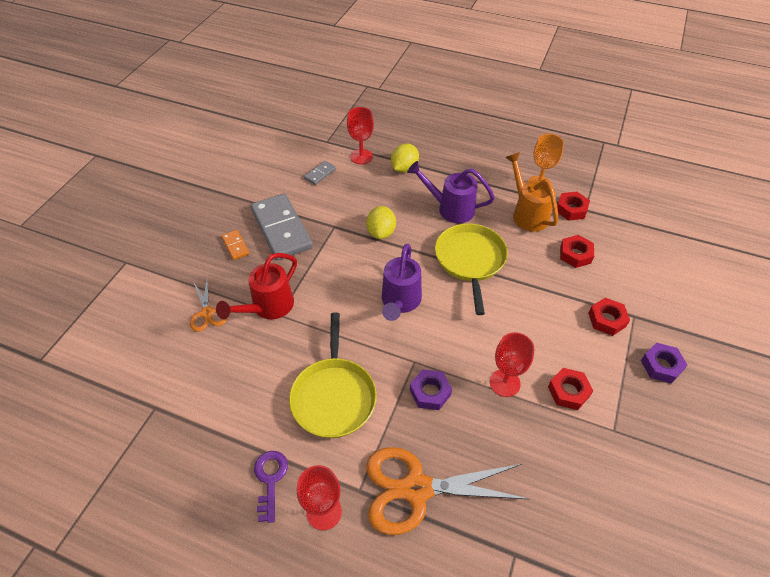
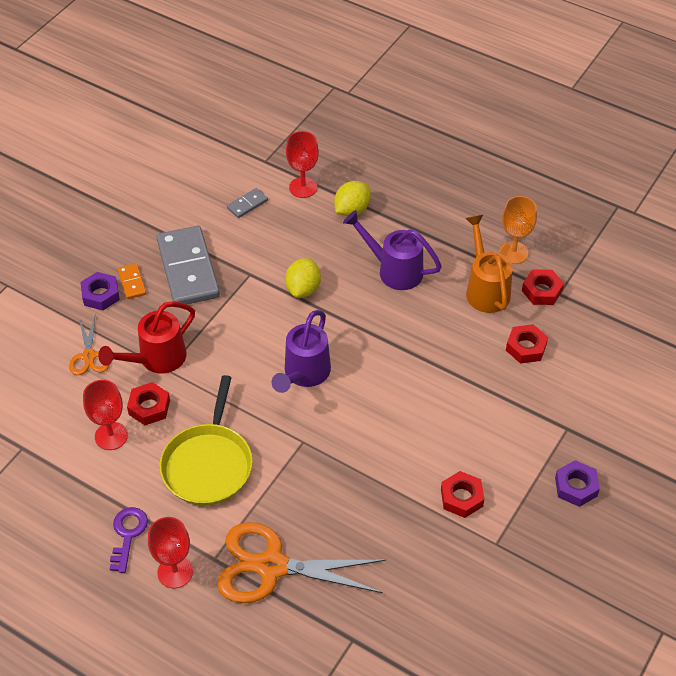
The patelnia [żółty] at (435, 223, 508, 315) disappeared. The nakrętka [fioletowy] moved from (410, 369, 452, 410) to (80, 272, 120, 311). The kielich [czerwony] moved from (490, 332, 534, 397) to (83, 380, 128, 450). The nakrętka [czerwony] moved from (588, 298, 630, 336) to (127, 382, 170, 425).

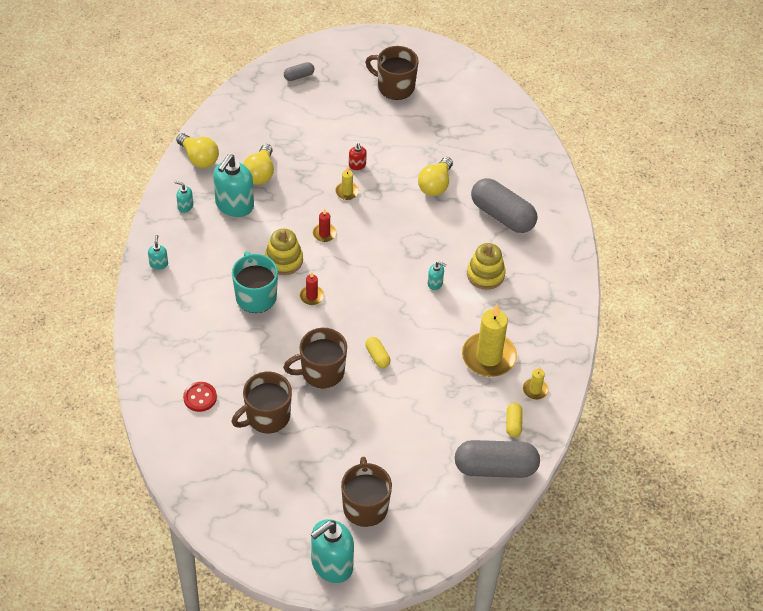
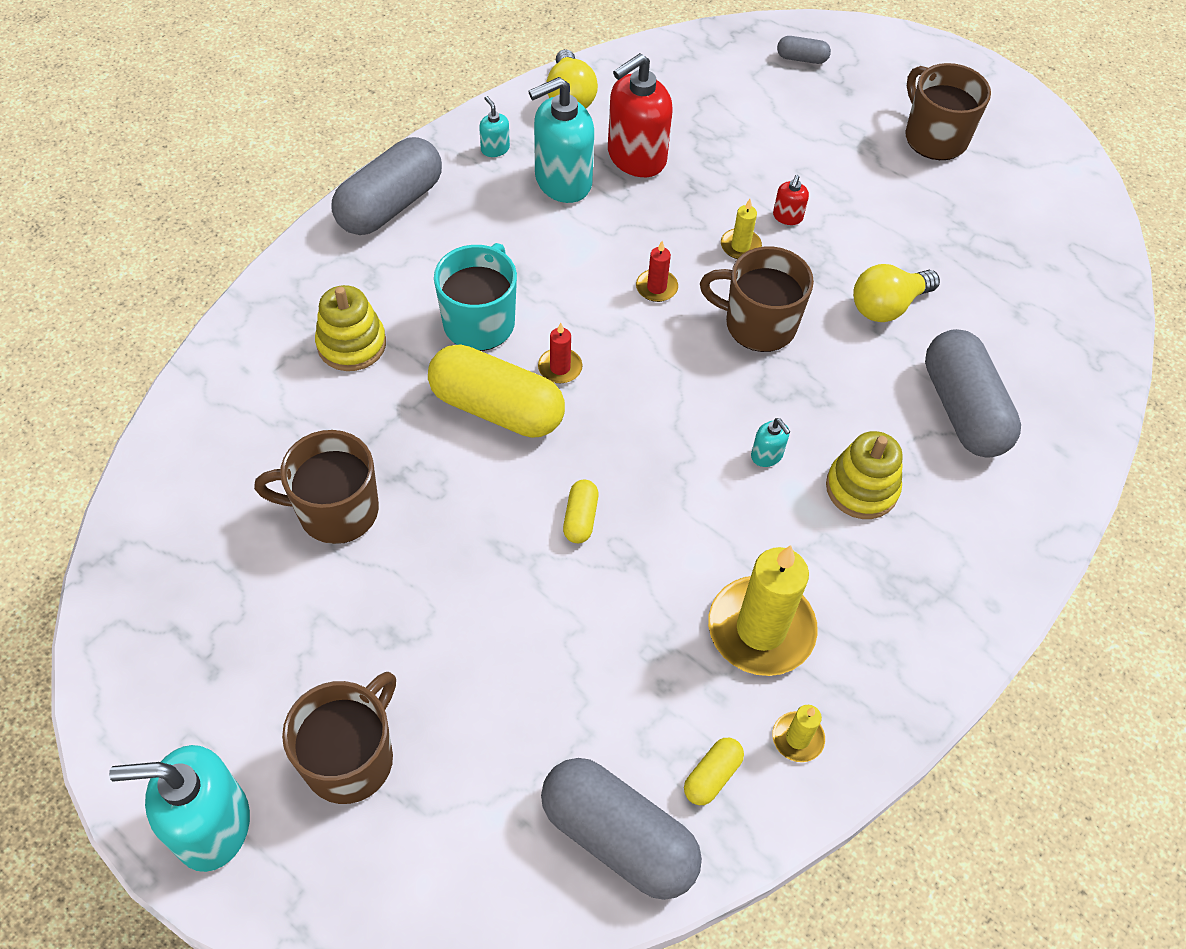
The guzik [czerwony] at (183, 382, 217, 412) disappeared. The kapsułka [żółty] at (428, 344, 565, 438) appeared. The zabawka nakładanka [żółty] moved from (265, 229, 303, 275) to (315, 285, 386, 371). The kubek [brązowy] moved from (283, 328, 347, 389) to (700, 246, 814, 352). The dozownik mydła [turkusowy] at (148, 235, 168, 270) was replaced by the kapsułka [szary] at (332, 137, 442, 235). The żarówka [żółty] at (243, 144, 274, 185) was replaced by the dozownik mydła [czerwony] at (608, 53, 673, 177).

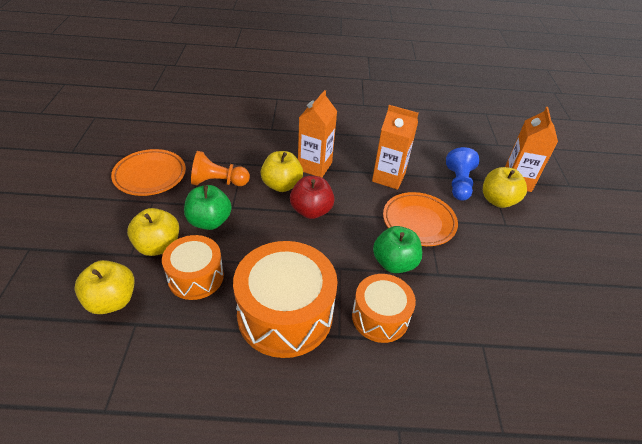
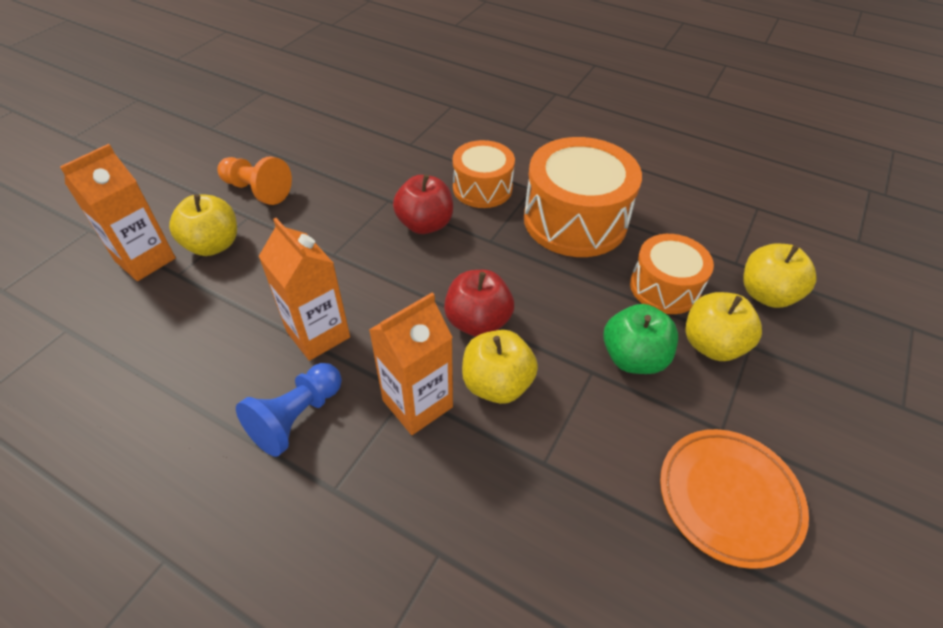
The talerz [pomarańczowy] at (383, 192, 458, 246) disappeared. The pionek [pomarańczowy] moved from (191, 151, 250, 186) to (217, 156, 292, 205). The pionek [niebieski] moved from (446, 147, 479, 201) to (236, 363, 342, 457). The jabłko [zielony] at (373, 226, 422, 273) became the jabłko [czerwony] at (393, 175, 453, 234).

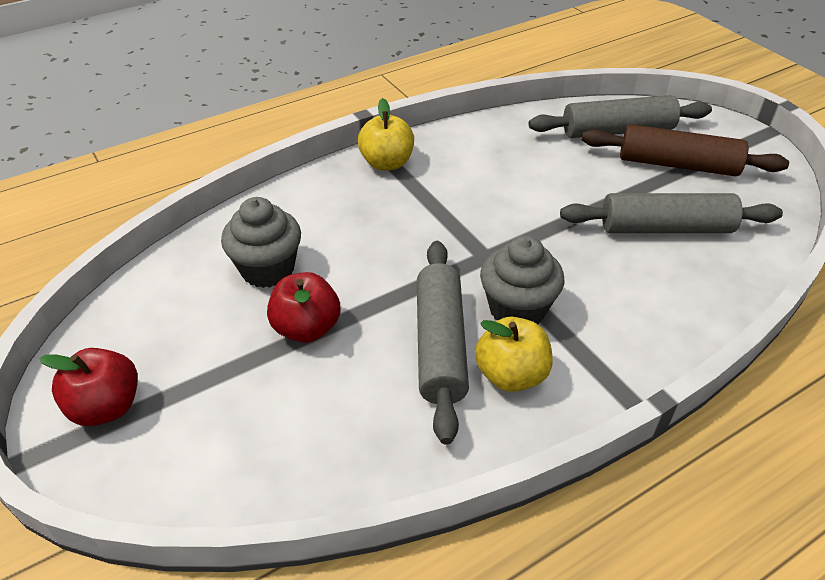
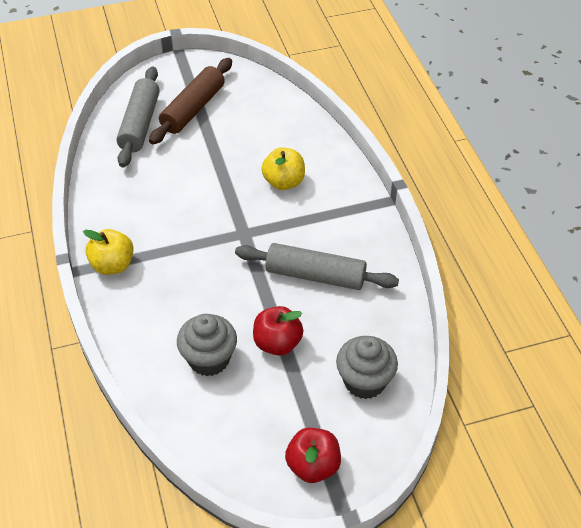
The wałek do ciasta [szary] at (560, 193, 783, 233) disappeared. The jabłko [żółty] moved from (475, 317, 553, 392) to (261, 147, 305, 190). The muffinka [szary] moved from (480, 236, 564, 324) to (336, 336, 398, 399).

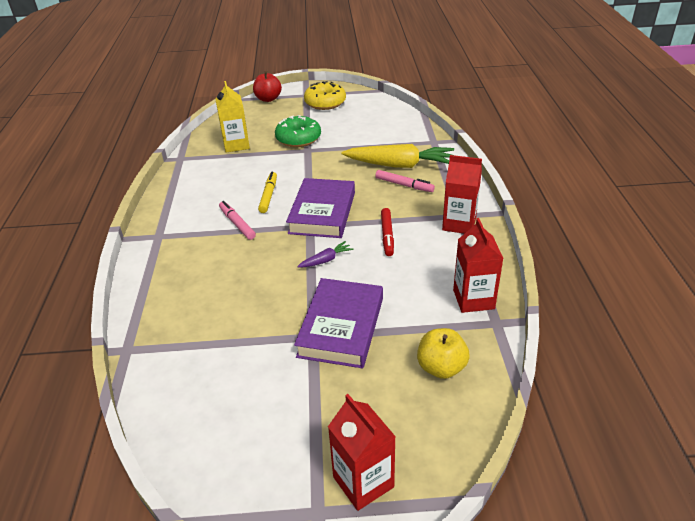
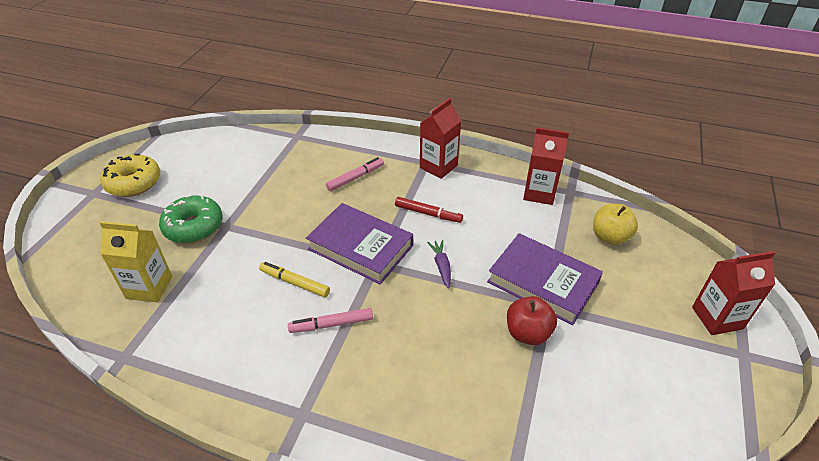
The marchewka [żółty] at (341, 144, 454, 168) disappeared. The jabłko [czerwony] moved from (253, 71, 282, 102) to (507, 296, 557, 345).

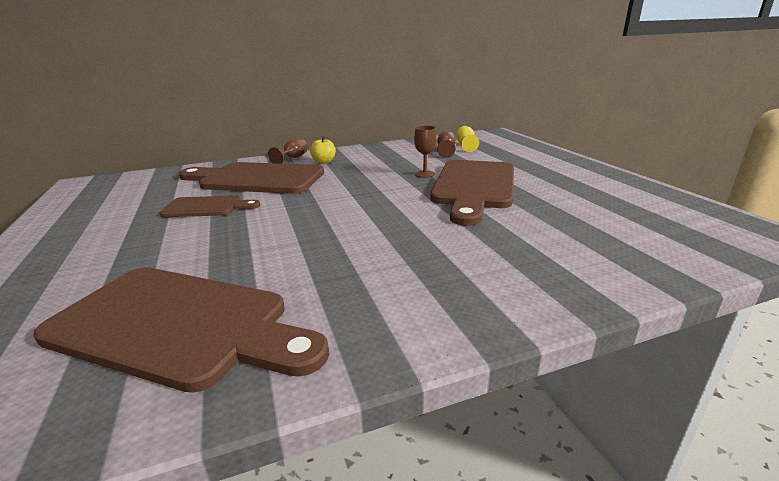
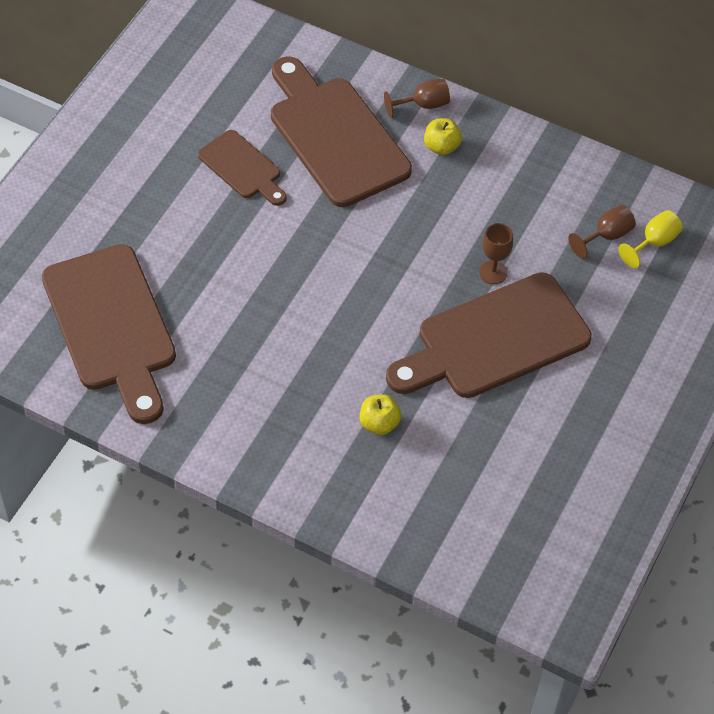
The jabłko [żółty] at (360, 394, 401, 435) appeared.

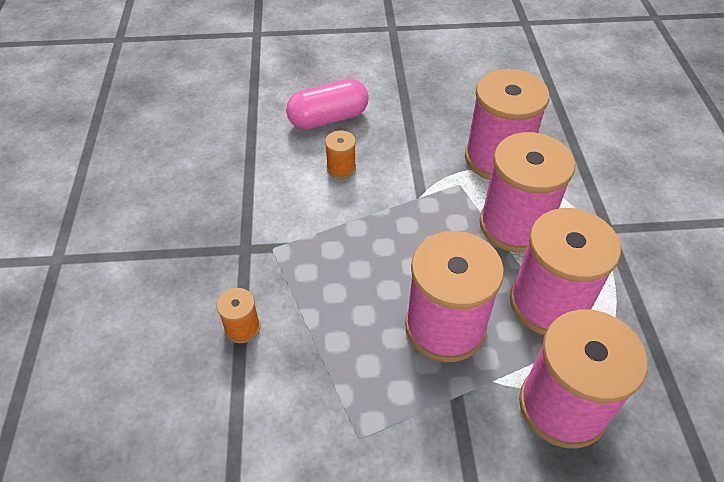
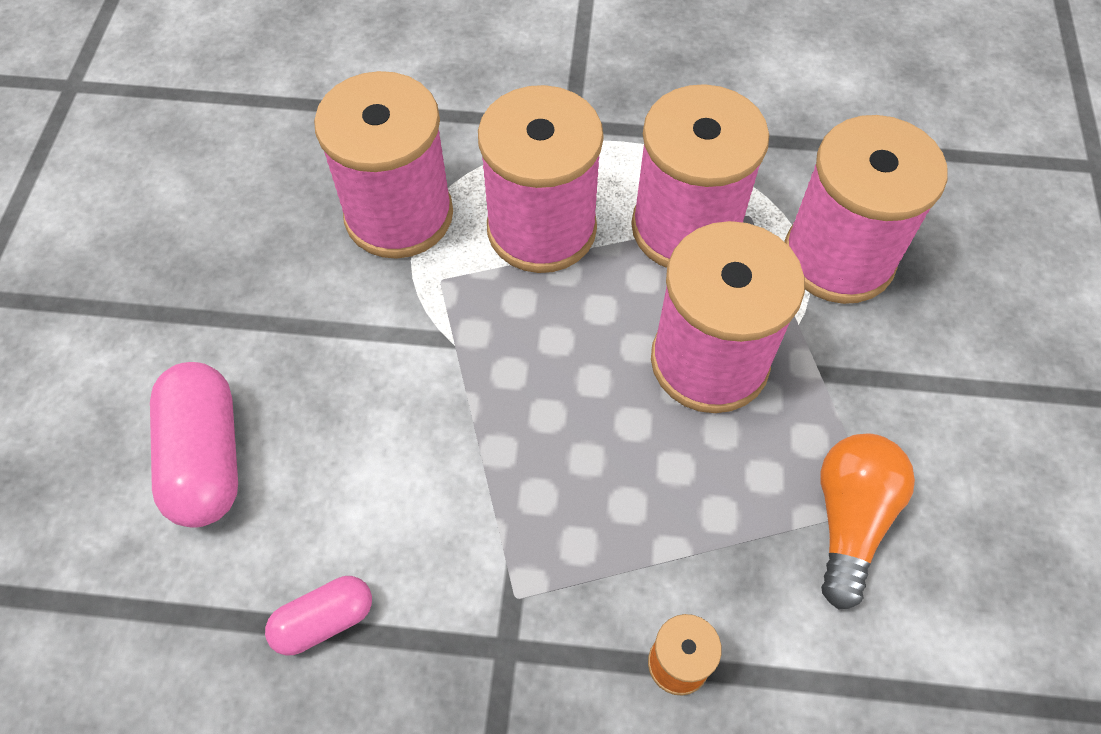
The szpulka [pomarańczowy] at (325, 131, 356, 179) disappeared. The kapsułka [różowy] at (265, 576, 372, 655) appeared. The żarówka [pomarańczowy] at (820, 434, 915, 610) appeared.

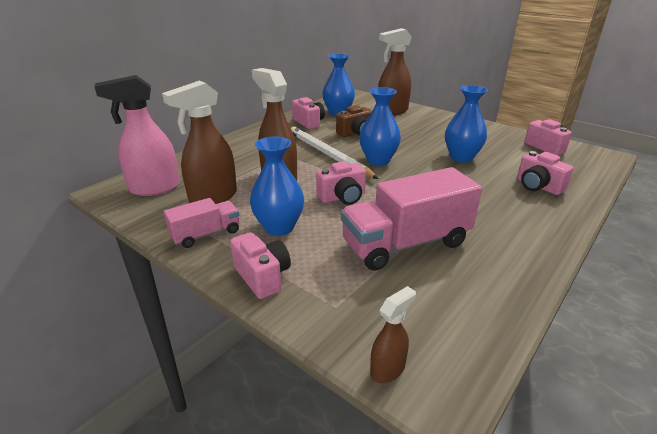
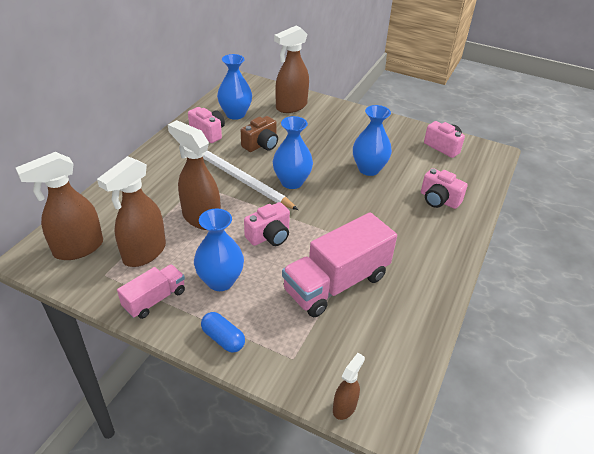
The aparat fotograficzny [różowy] at (230, 232, 291, 299) was replaced by the kapsułka [niebieski] at (201, 312, 245, 353). The spryskiwacz [różowy] at (94, 75, 180, 196) became the spryskiwacz [brązowy] at (16, 152, 103, 260).

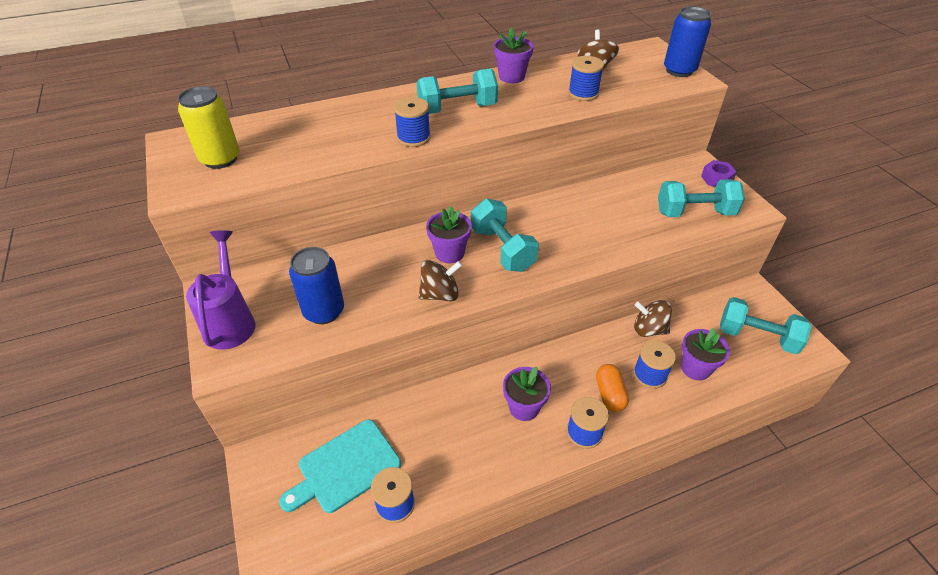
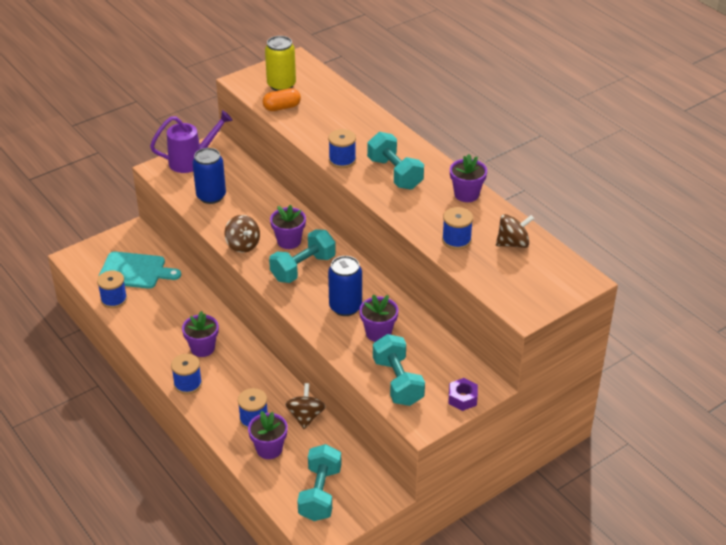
The doniczka [fioletowy] at (359, 294, 398, 342) appeared. The kapsułka [pomarańczowy] moved from (596, 364, 629, 412) to (263, 88, 301, 111). The puszka [niebieski] moved from (664, 6, 711, 77) to (328, 256, 362, 316). The deska do krojenia [turkusowy] at (279, 420, 401, 513) turned 150 degrees clockwise.

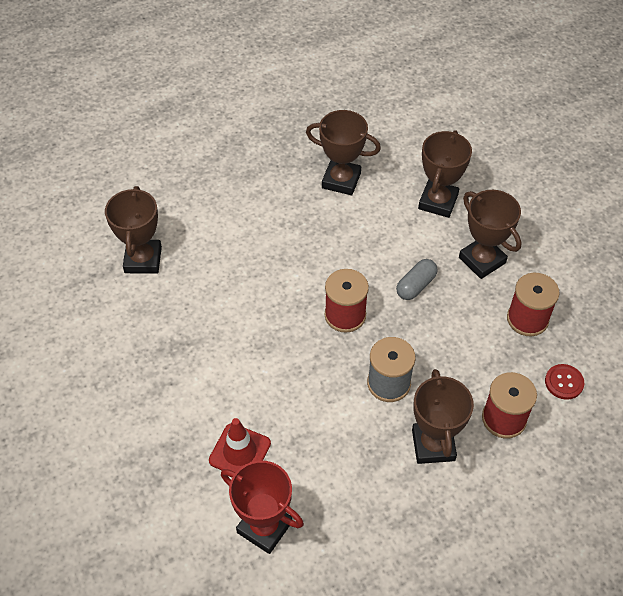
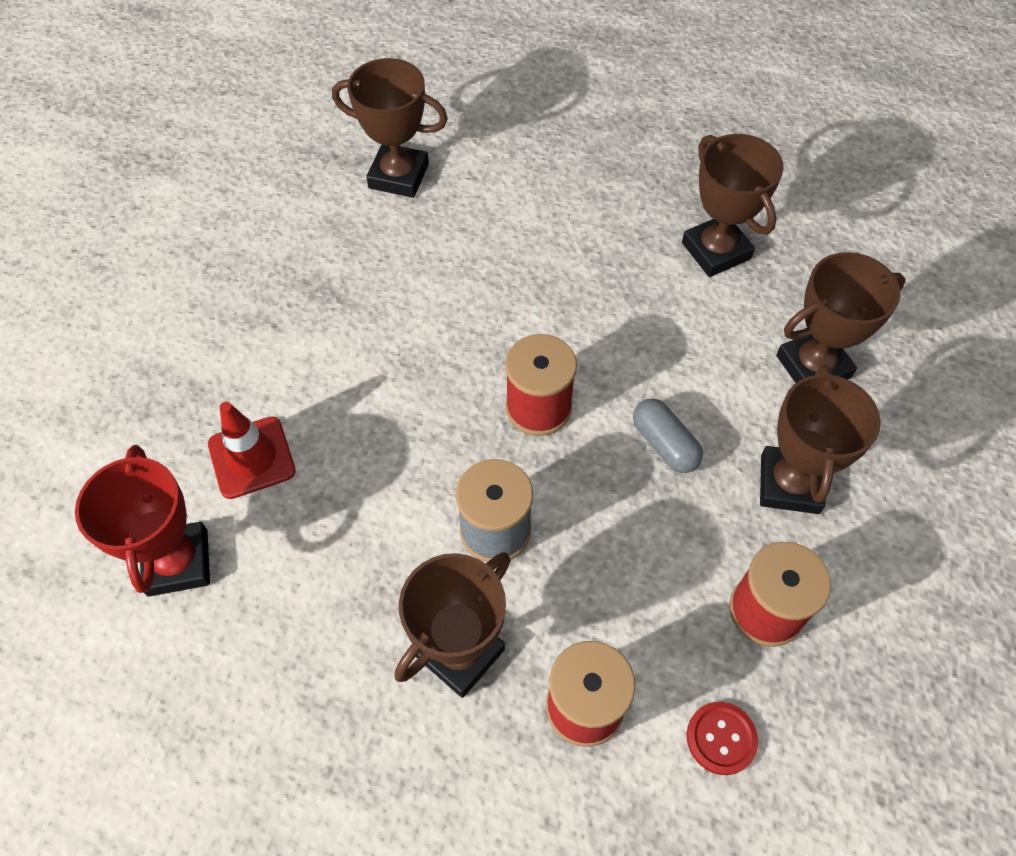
The puchar [brązowy] at (105, 186, 162, 274) turned 60 degrees clockwise. The kapsułka [szary] at (396, 259, 438, 300) turned 60 degrees clockwise.

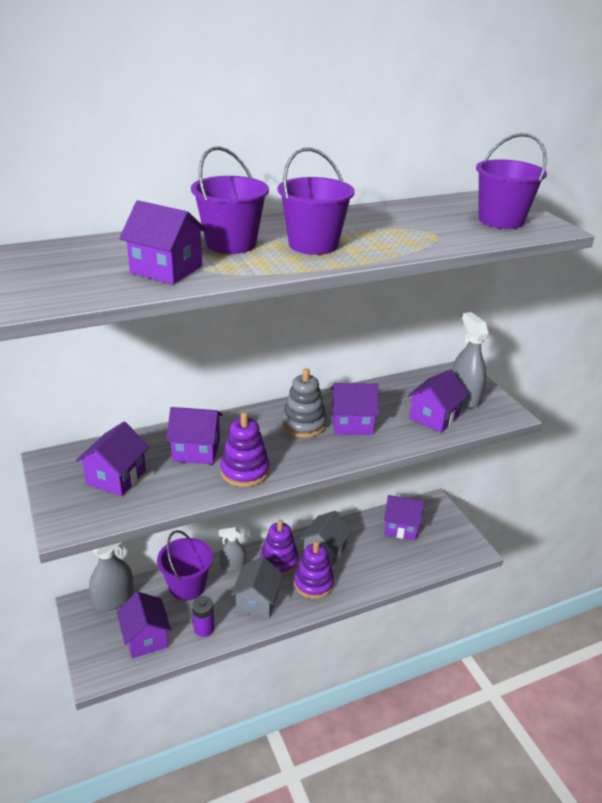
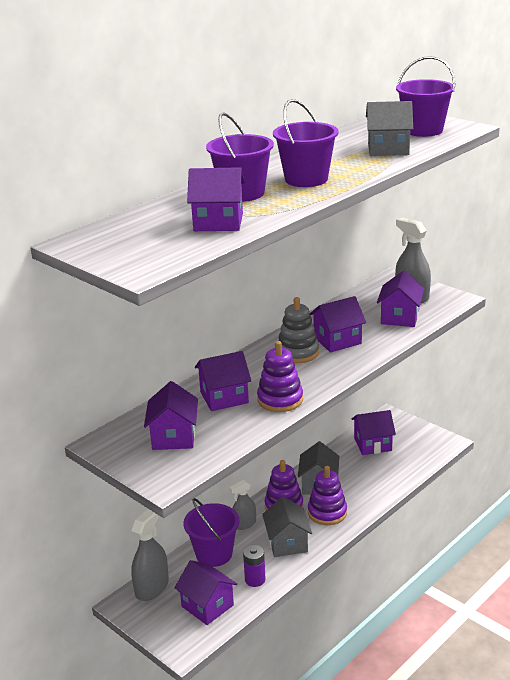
The domek [szary] at (366, 101, 413, 156) appeared.

